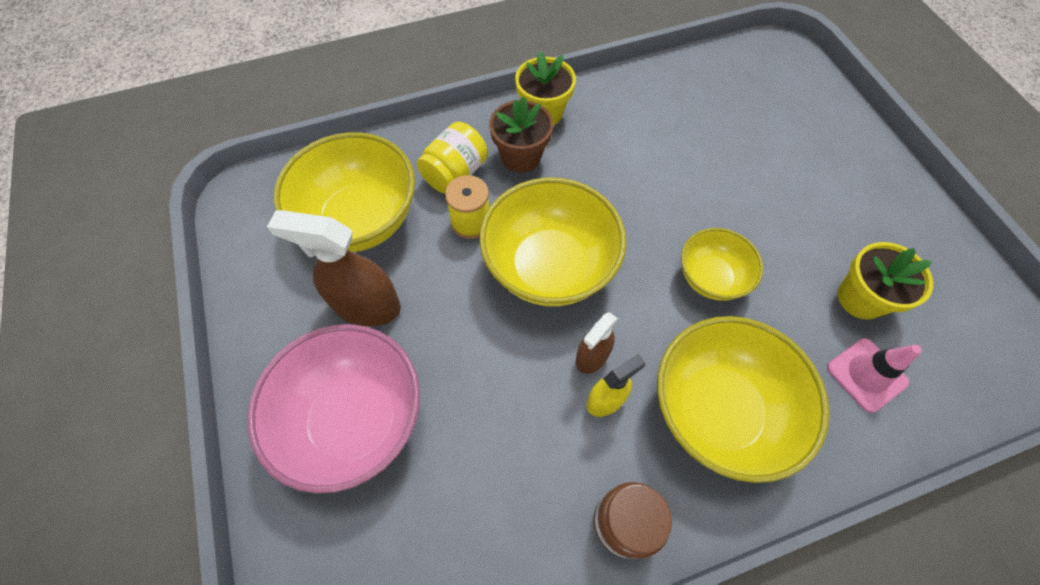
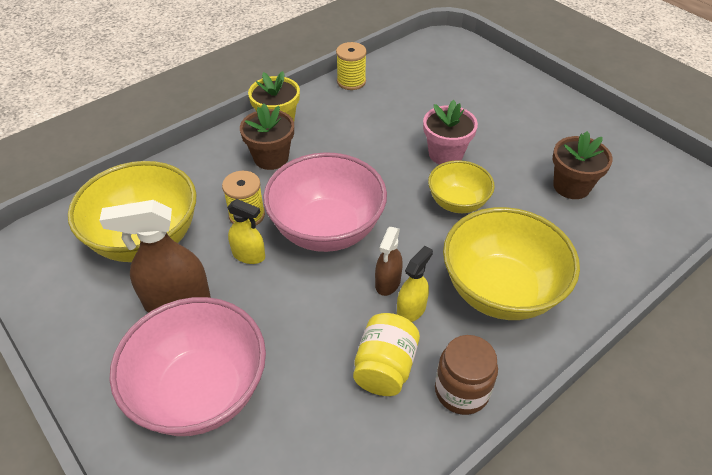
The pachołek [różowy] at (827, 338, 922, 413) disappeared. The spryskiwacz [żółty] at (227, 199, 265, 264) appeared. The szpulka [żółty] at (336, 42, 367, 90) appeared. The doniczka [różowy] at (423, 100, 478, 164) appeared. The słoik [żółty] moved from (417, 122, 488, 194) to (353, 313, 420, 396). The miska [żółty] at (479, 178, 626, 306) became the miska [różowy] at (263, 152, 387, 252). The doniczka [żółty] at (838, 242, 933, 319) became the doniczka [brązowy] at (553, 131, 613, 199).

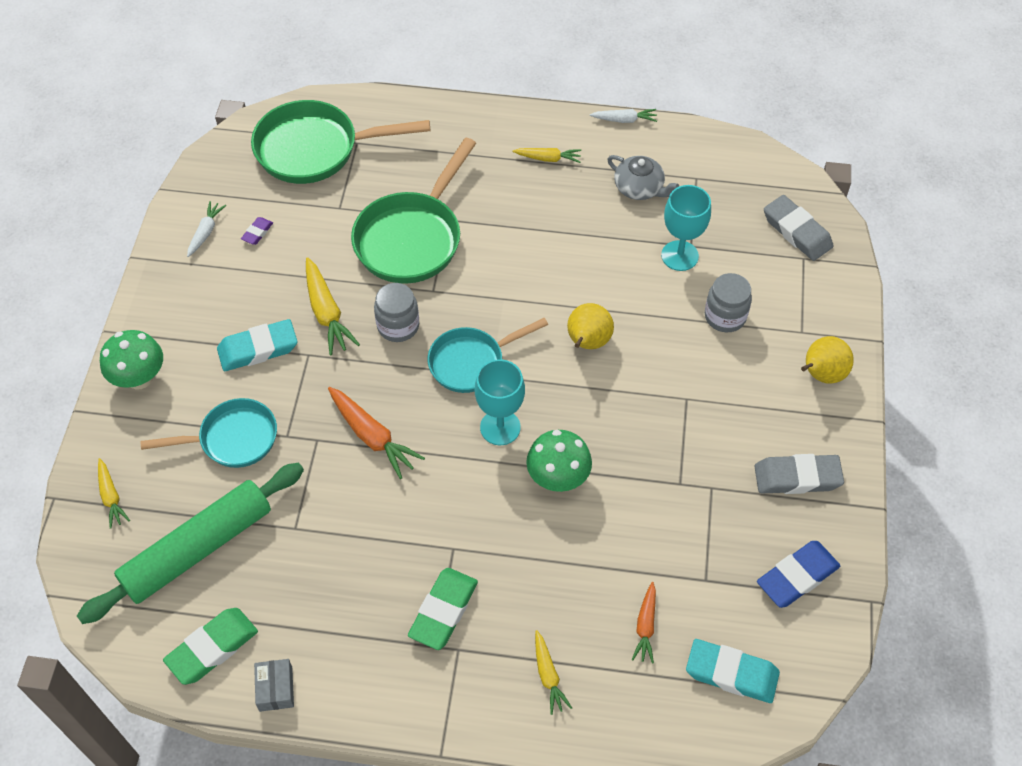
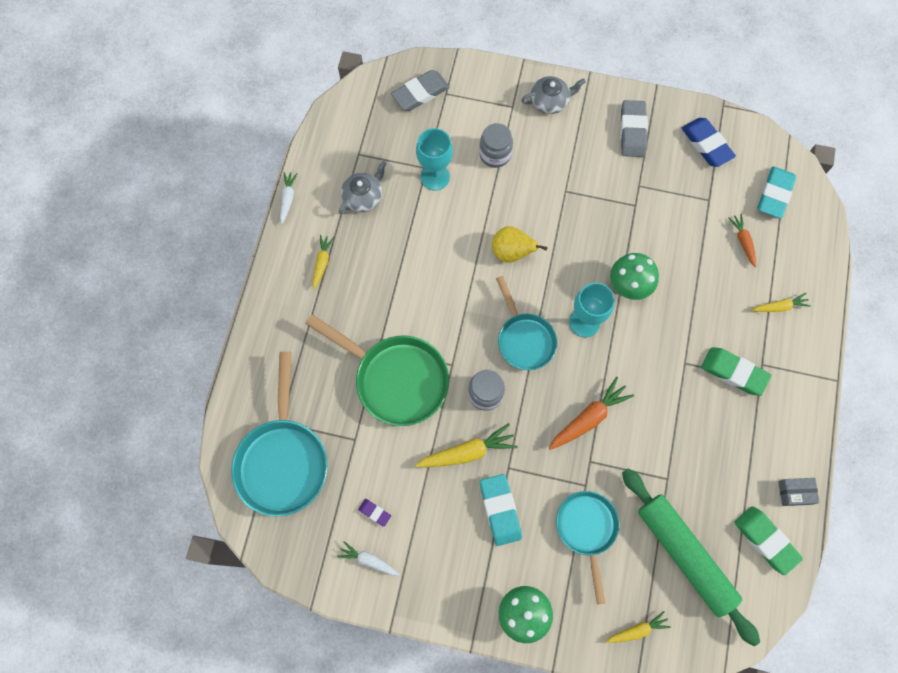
The gruszka [żółty] at (801, 336, 854, 384) was replaced by the imbryk [szary] at (521, 76, 586, 114). The patelnia [zielony] at (251, 100, 430, 184) became the patelnia [turkusowy] at (231, 351, 328, 517). The marchewka [pomarańczowy] at (632, 582, 656, 663) turned 120 degrees counterclockwise.

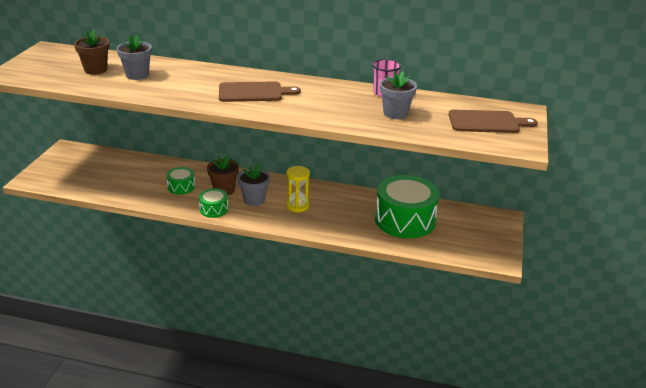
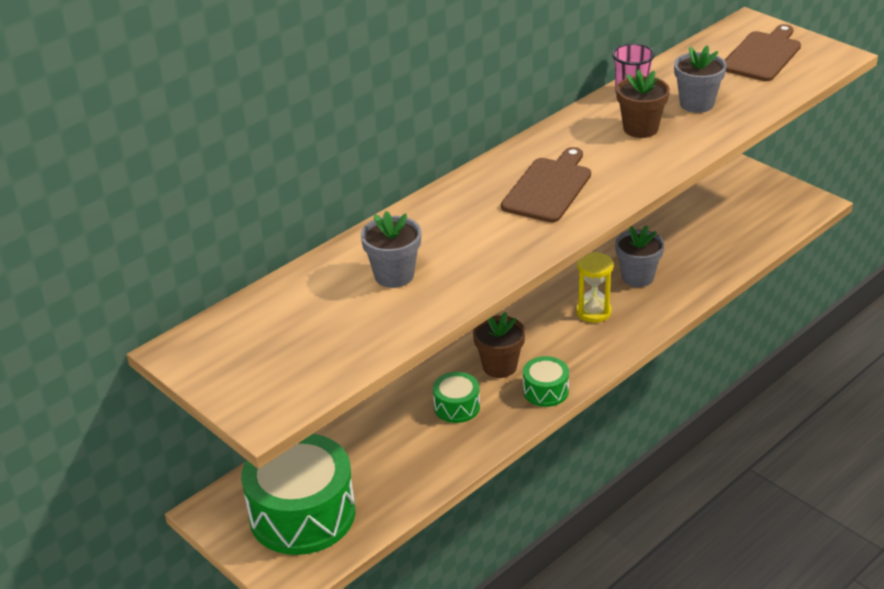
The doniczka [brązowy] moved from (74, 30, 109, 75) to (616, 69, 670, 138). The doniczka [szary] moved from (237, 165, 270, 206) to (615, 225, 664, 287). The bęben [zielony] moved from (375, 175, 439, 238) to (241, 434, 355, 555).

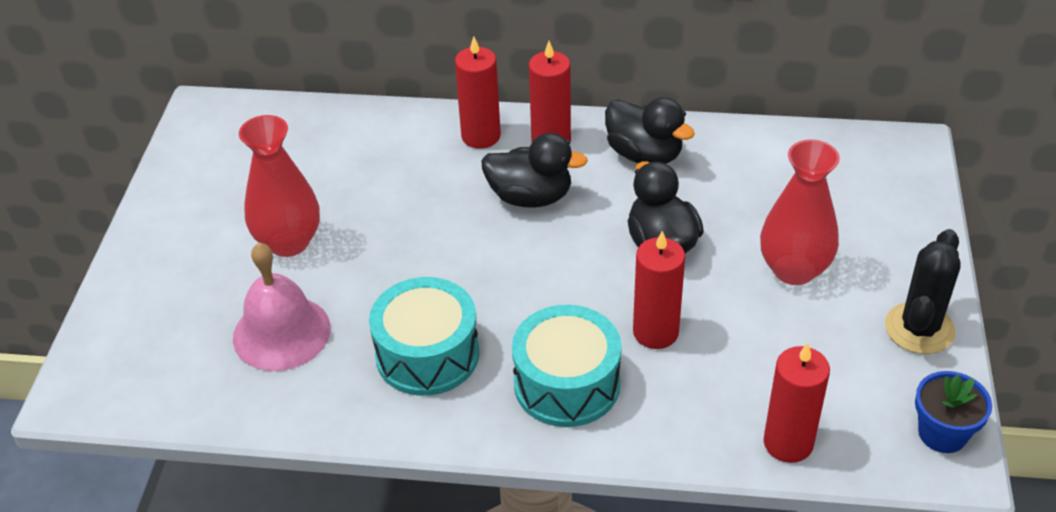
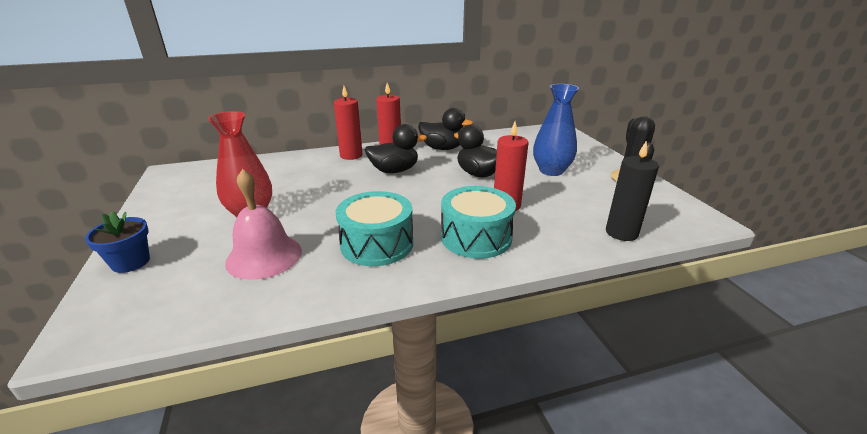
The doniczka [niebieski] moved from (915, 371, 992, 453) to (85, 211, 150, 273). The wazon [czerwony] at (760, 139, 840, 285) became the wazon [niebieski] at (533, 84, 579, 176). The świeca [czerwony] at (763, 343, 830, 463) became the świeca [czarny] at (606, 140, 659, 241).

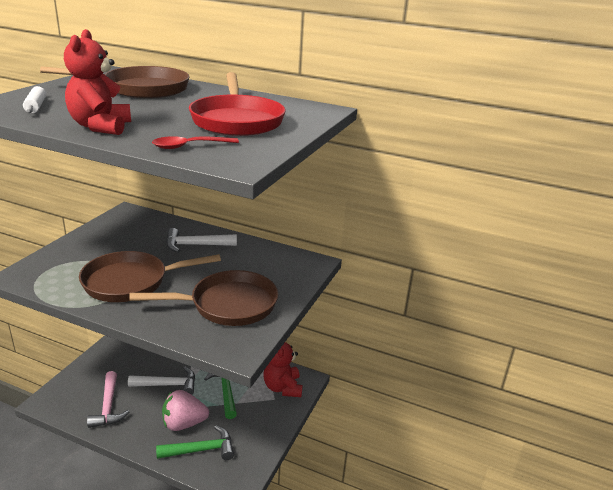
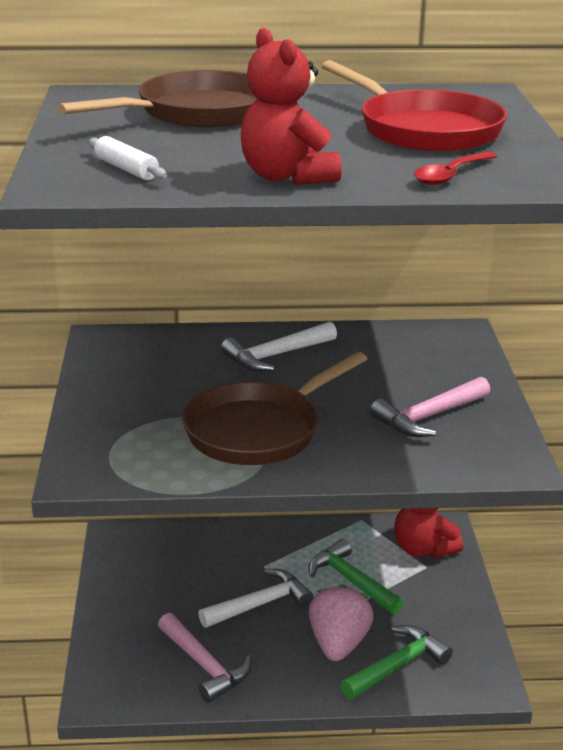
The patelnia [brązowy] at (129, 270, 278, 326) was replaced by the młotek [różowy] at (370, 377, 490, 437). The truskawka [różowy] at (162, 390, 209, 431) turned 135 degrees clockwise.

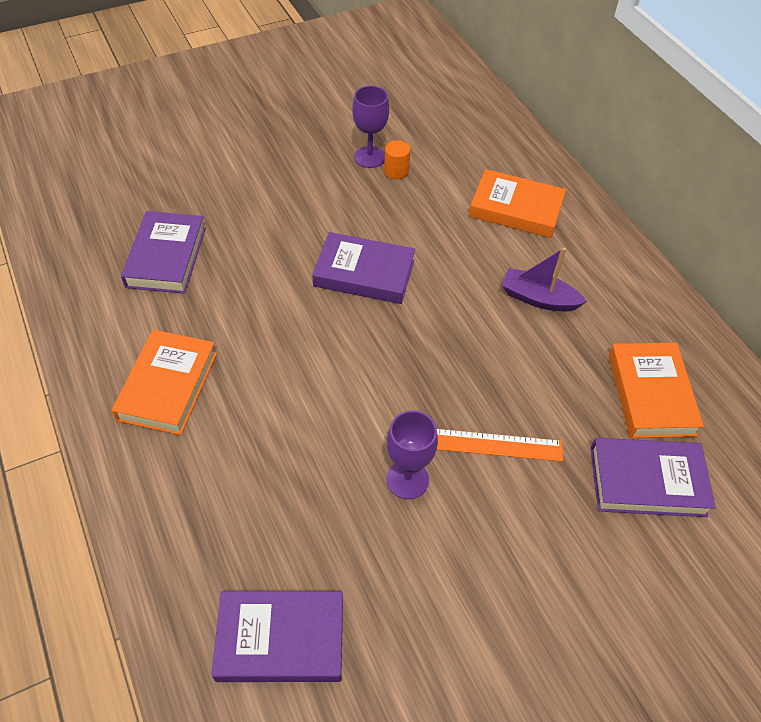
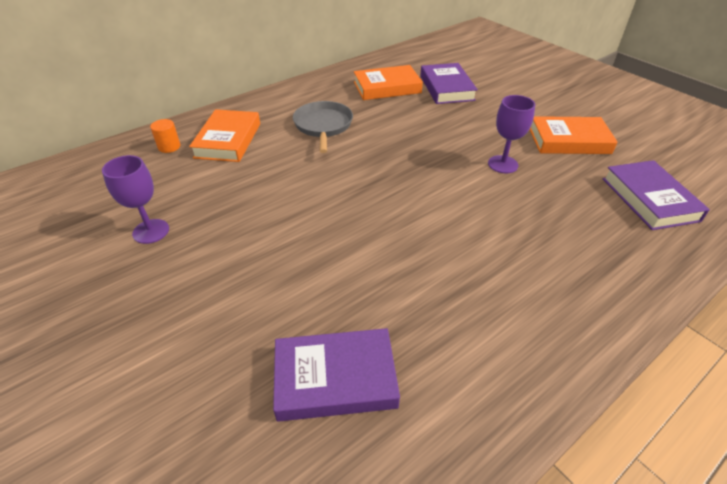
The książka [fioletowy] at (312, 232, 415, 304) disappeared. The linijka [pomarańczowy] at (437, 429, 563, 462) disappeared. The książka [pomarańczowy] moved from (112, 330, 217, 435) to (530, 116, 618, 154). The walec [pomarańczowy] moved from (384, 140, 411, 179) to (150, 119, 180, 153). The łódka [fioletowy] at (502, 248, 587, 311) was replaced by the patelnia [szary] at (293, 101, 353, 153).

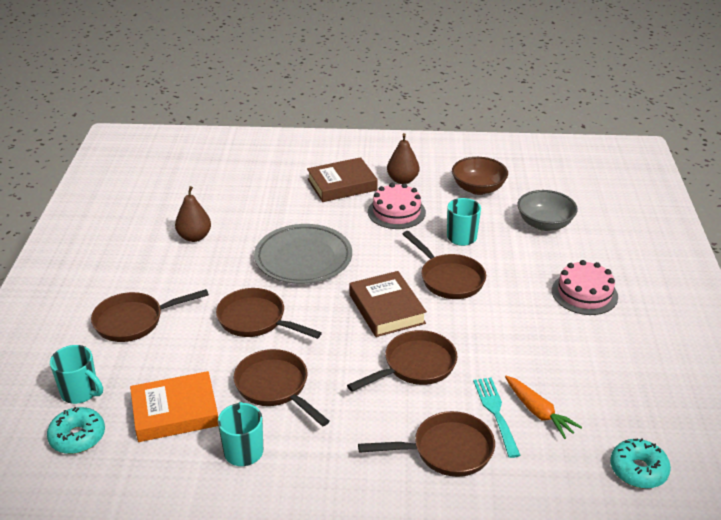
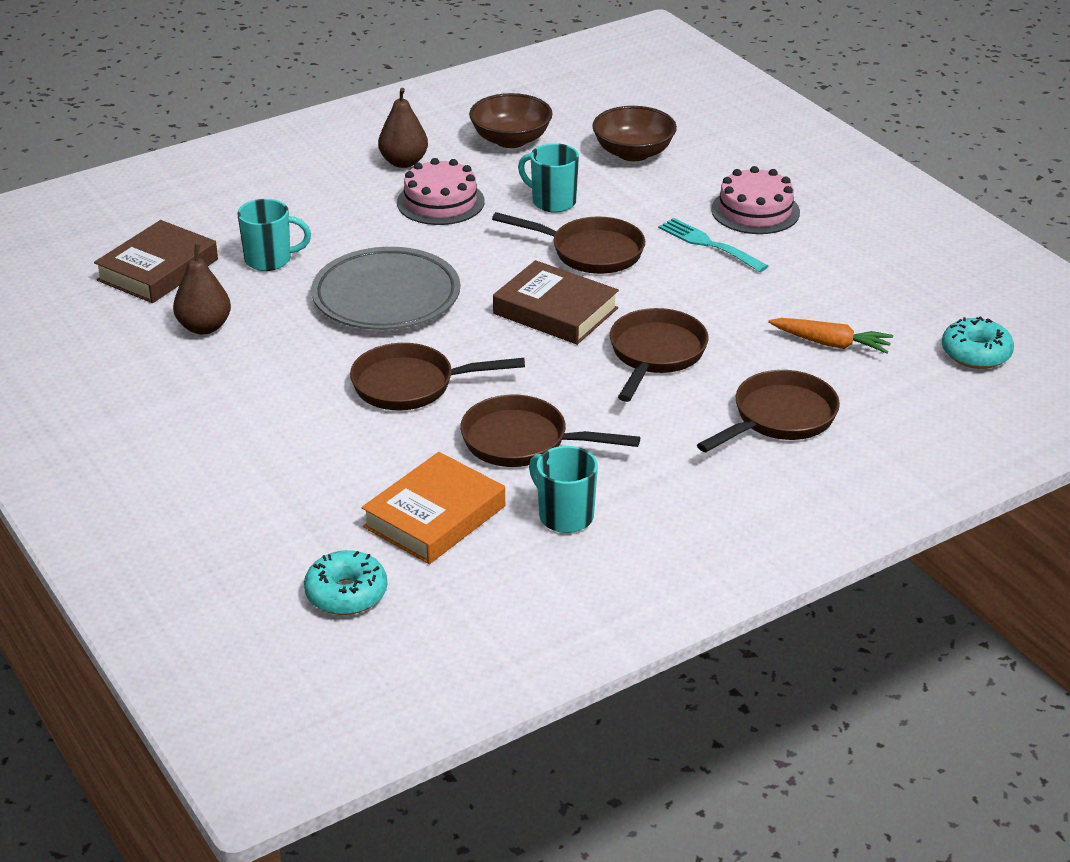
The patelnia [brązowy] at (91, 289, 209, 342) disappeared. The kubek [turkusowy] moved from (50, 345, 103, 404) to (237, 199, 311, 271). The książka [brązowy] moved from (307, 157, 378, 202) to (94, 220, 218, 303). The widelec [turkusowy] moved from (473, 378, 521, 458) to (658, 218, 768, 272). The miska [szary] at (517, 190, 578, 231) became the miska [brązowy] at (592, 106, 677, 161).

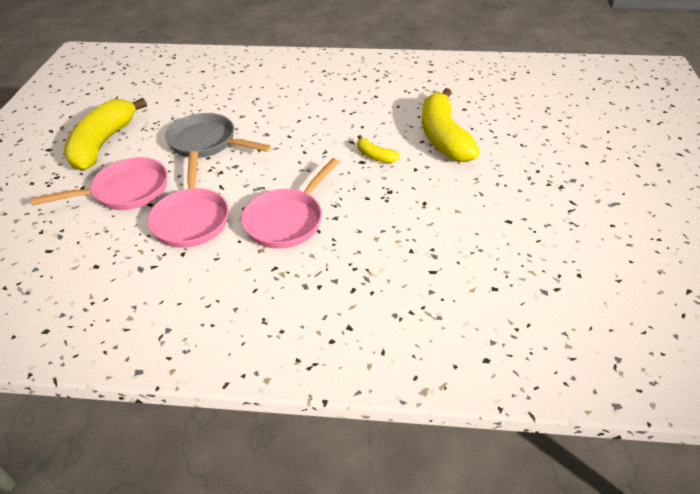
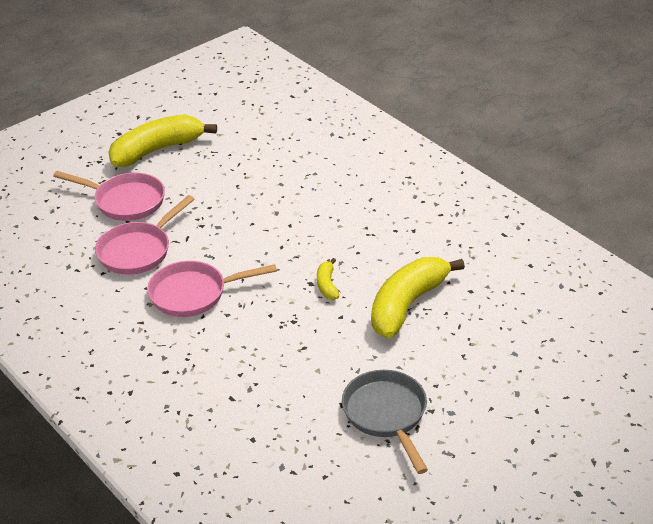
The patelnia [szary] moved from (165, 113, 271, 158) to (342, 370, 428, 474).

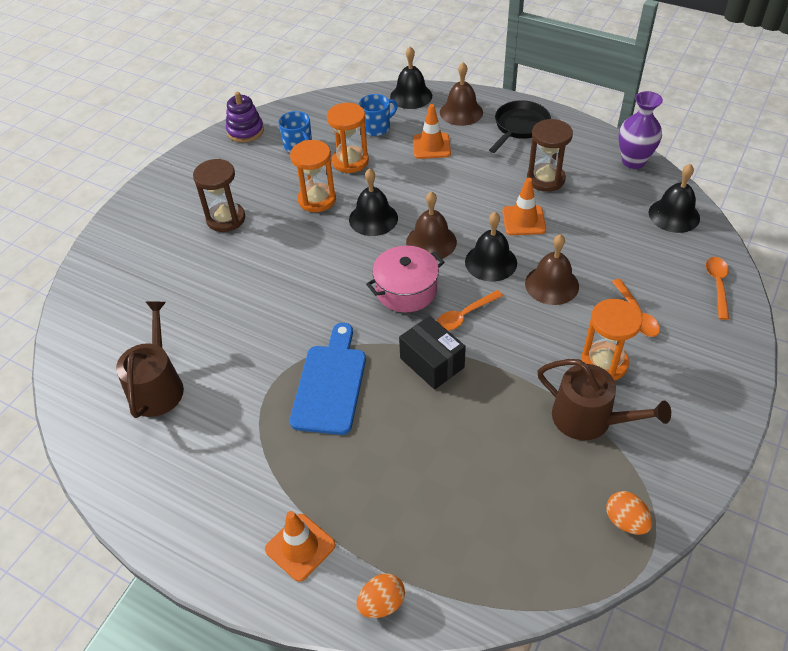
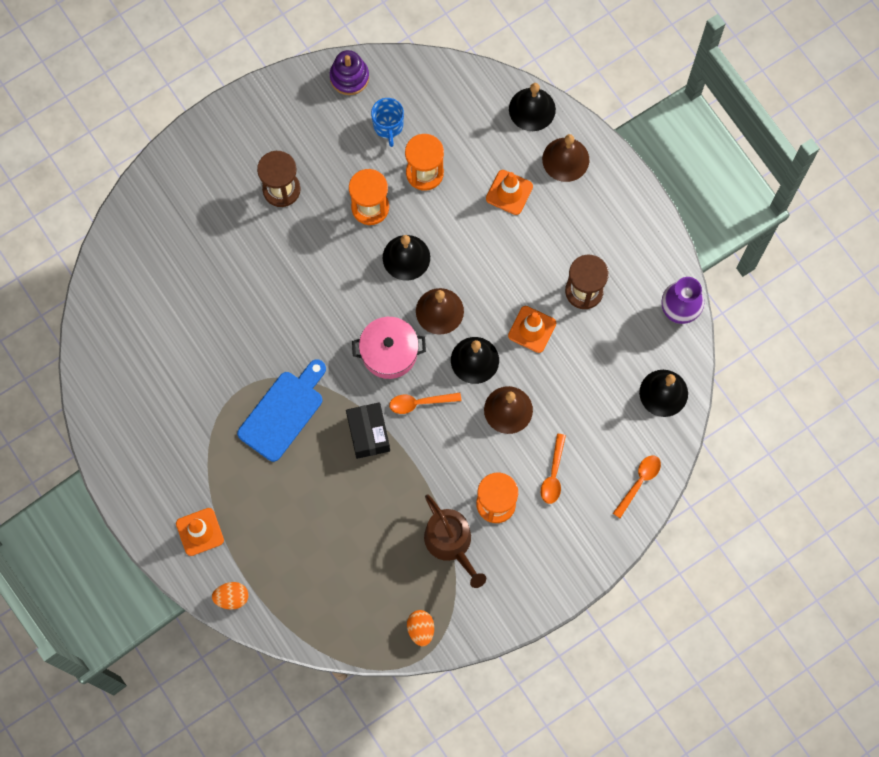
The konewka [brązowy] at (116, 302, 184, 418) disappeared. The kubek [niebieski] at (359, 94, 398, 136) disappeared. The patelnia [czarny] at (489, 100, 551, 153) disappeared.

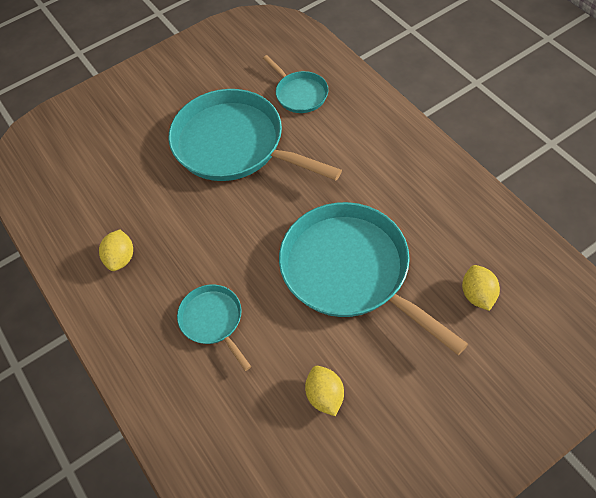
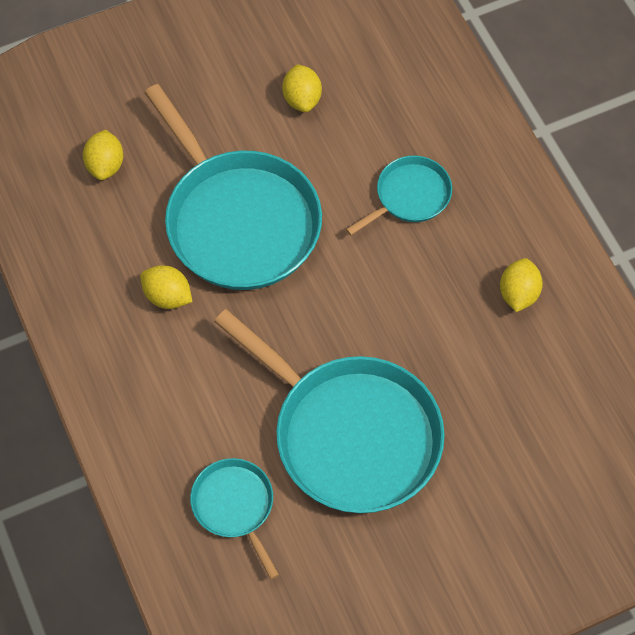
The cytryna [żółty] at (140, 265, 192, 309) appeared. The patelnia [turkusowy] at (177, 284, 251, 371) turned 105 degrees counterclockwise.

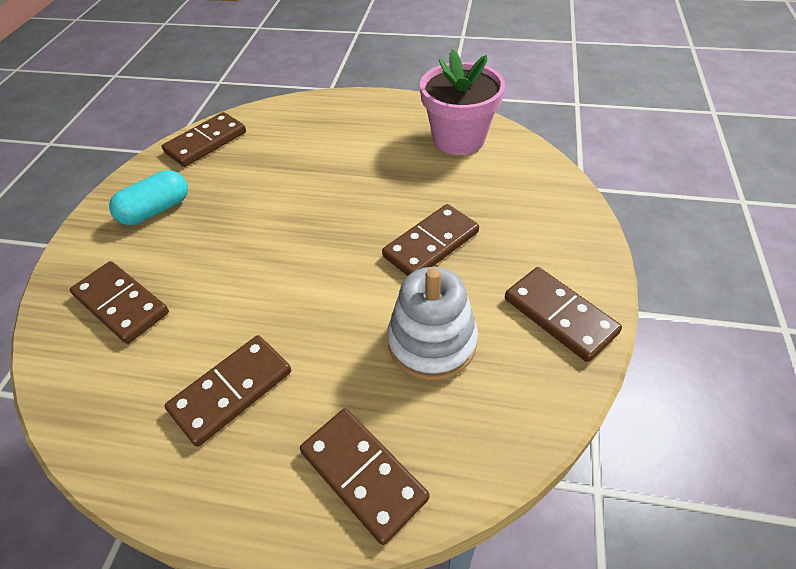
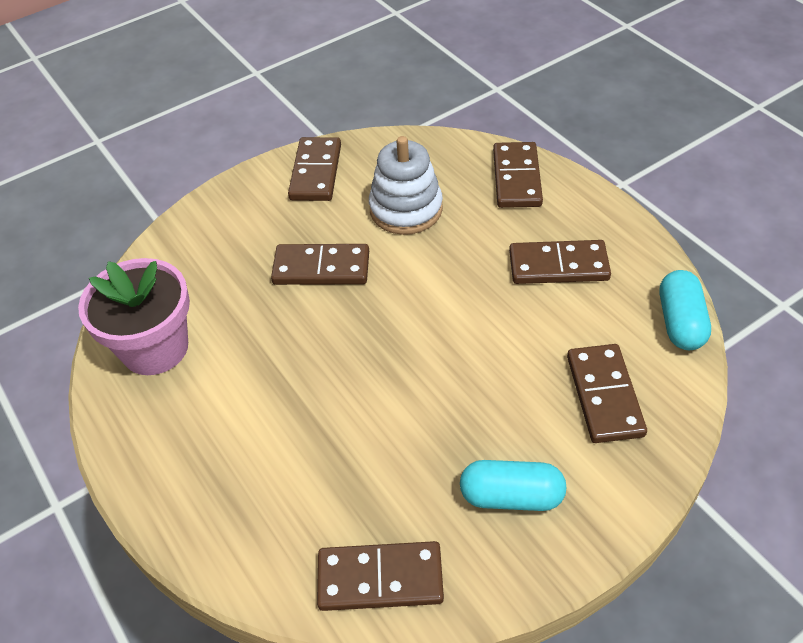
The kapsułka [turkusowy] at (660, 270, 711, 350) appeared.

